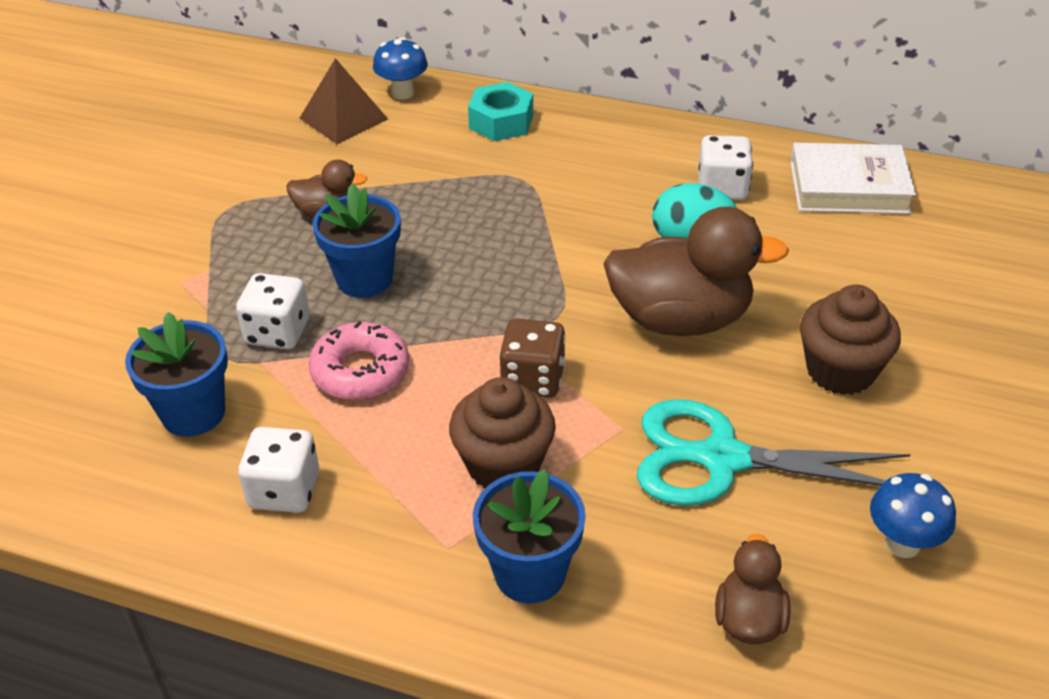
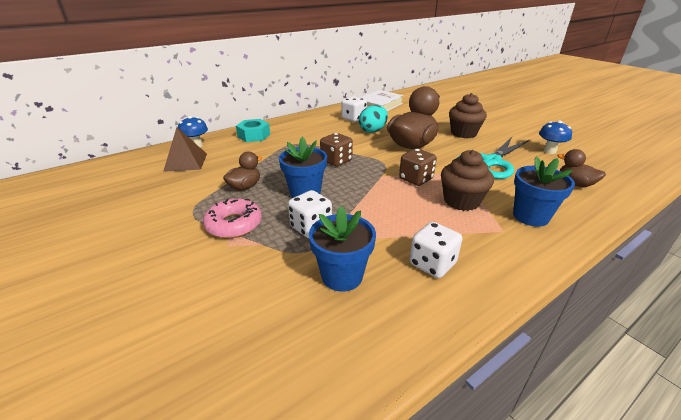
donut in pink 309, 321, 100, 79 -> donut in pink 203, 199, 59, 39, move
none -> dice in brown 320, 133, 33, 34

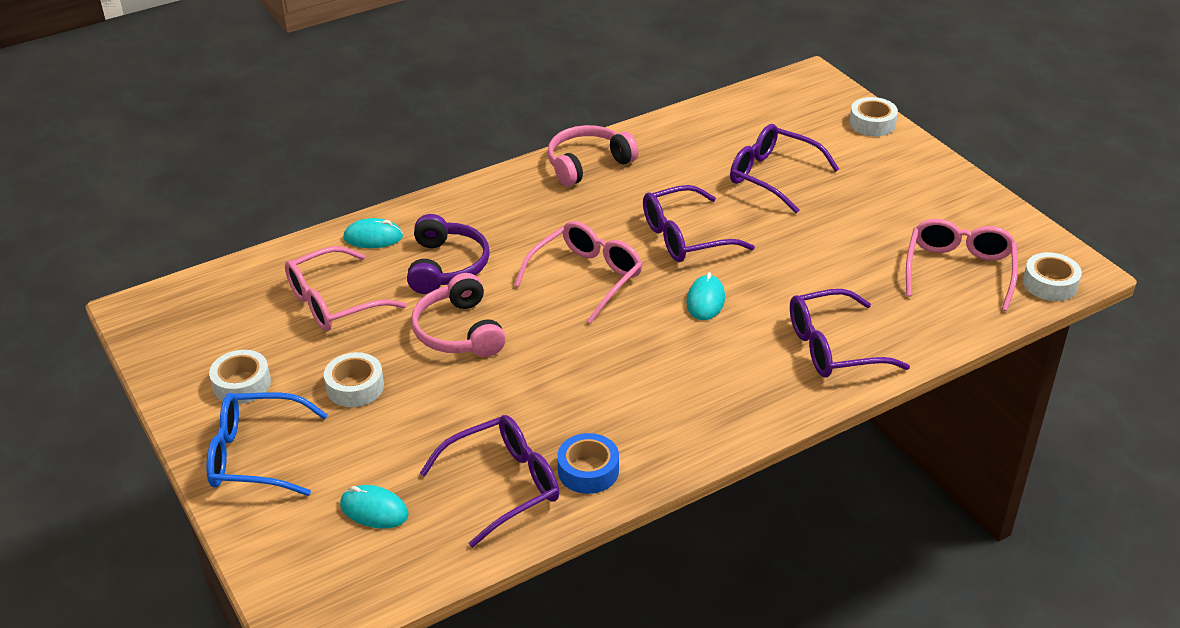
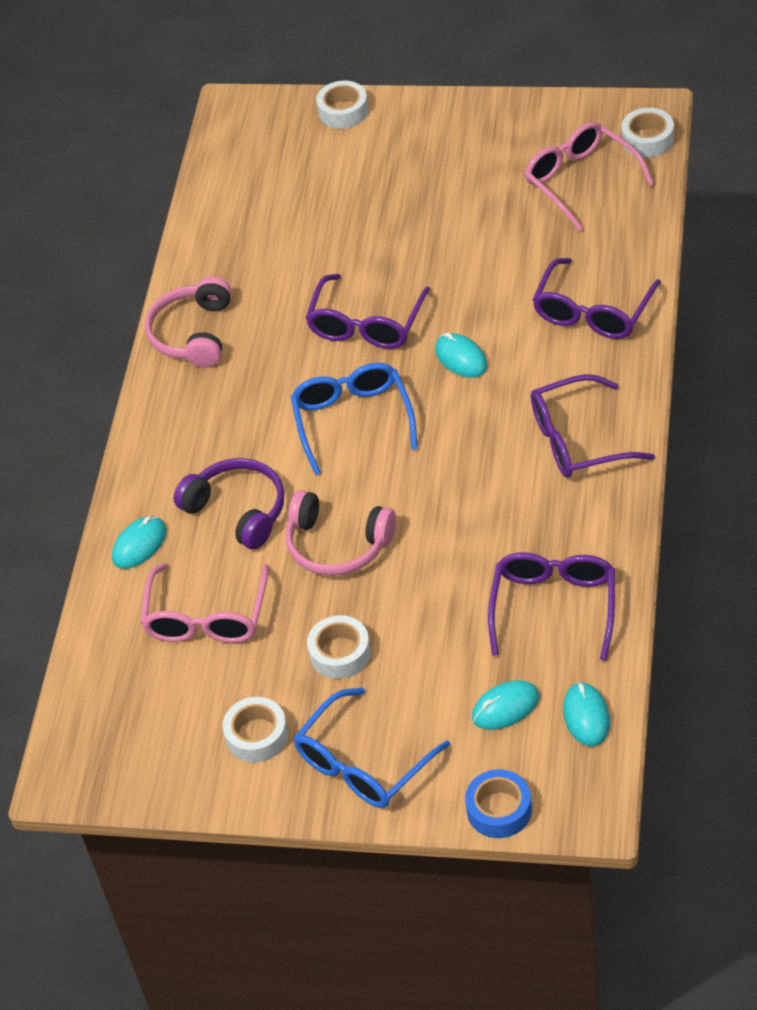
glasses in pink 514, 221, 129, 103 -> glasses in blue 291, 363, 127, 112
tape in blue 557, 433, 62, 61 -> tape in blue 465, 769, 67, 69, move
glasses in purple 730, 124, 109, 89 -> glasses in purple 531, 374, 124, 104, move
none -> mouse in turquoise 563, 682, 47, 64

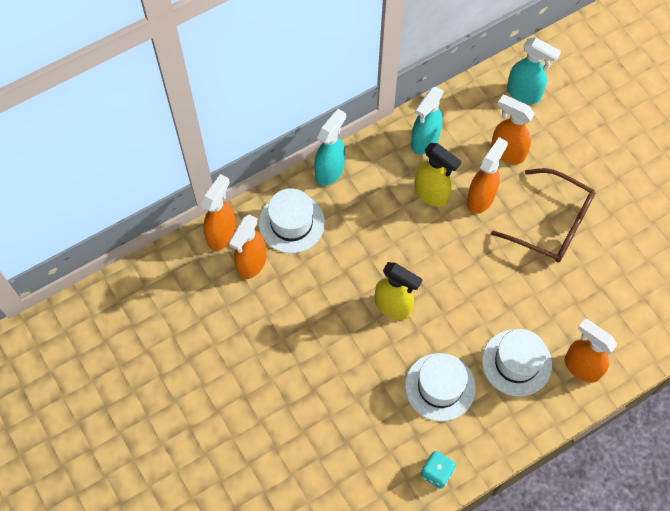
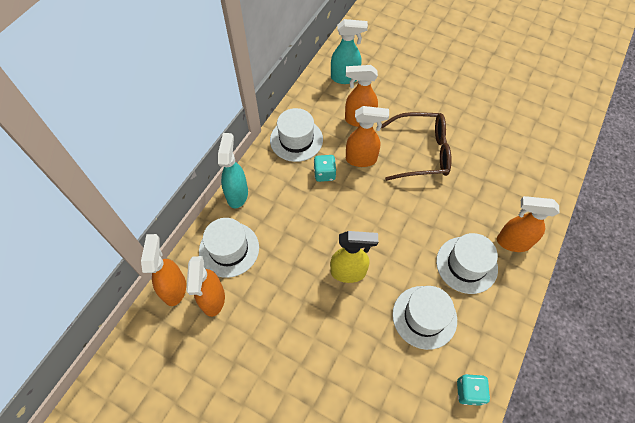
spray bottle in turquoise 411, 87, 33, 67 -> hat in white 270, 108, 53, 54
spray bottle in yellow 414, 143, 47, 64 -> dice in turquoise 314, 155, 22, 27
spray bottle in orange 467, 137, 41, 77 -> spray bottle in orange 346, 106, 43, 61, 90 degrees clockwise

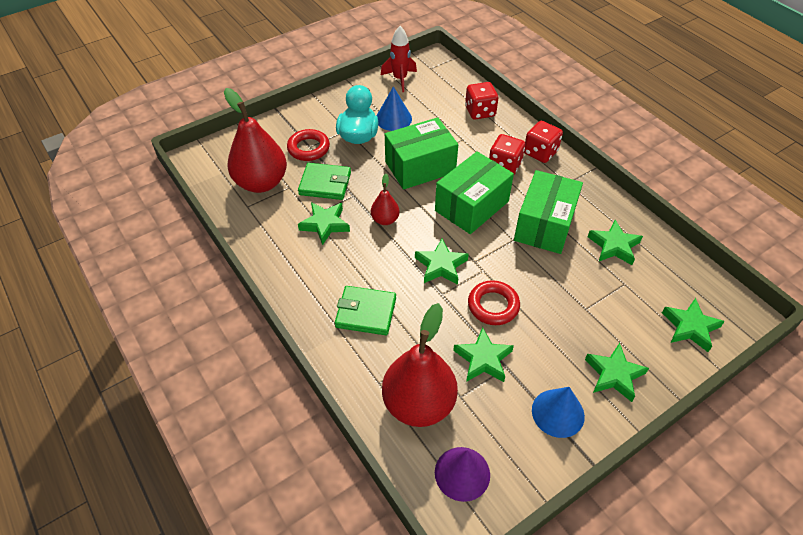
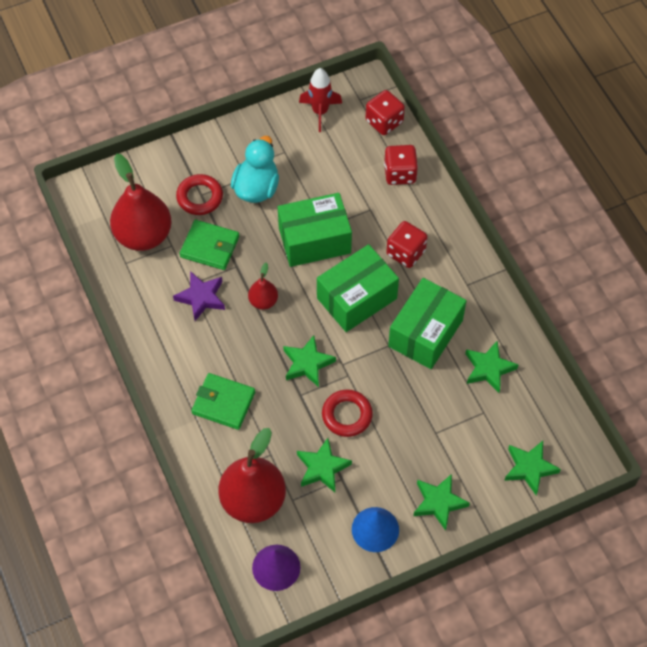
star in green 298, 202, 52, 43 -> star in purple 173, 271, 52, 50
dice in red 524, 121, 39, 42 -> dice in red 366, 90, 39, 45, move
cone in blue 376, 86, 36, 45 -> none

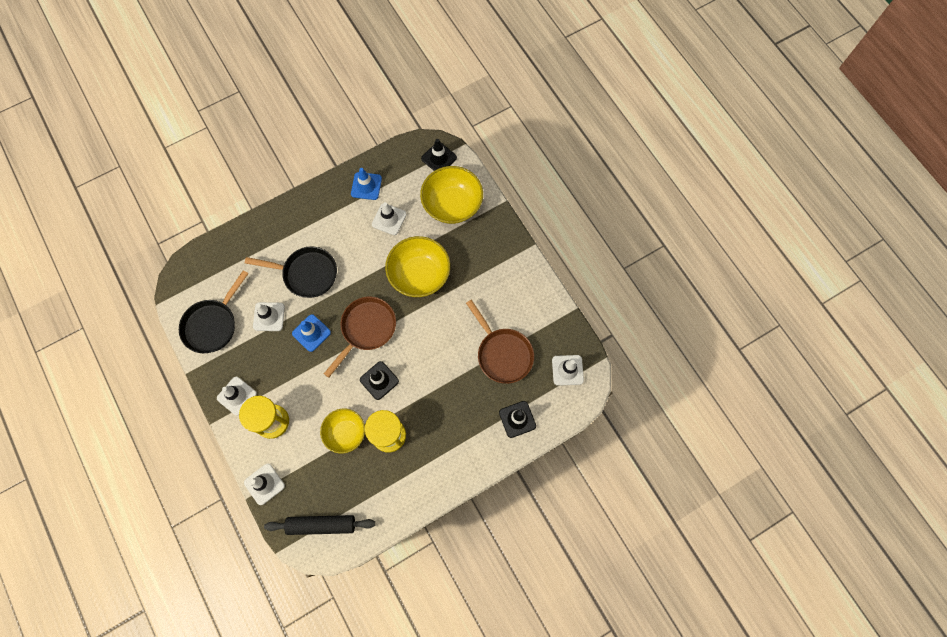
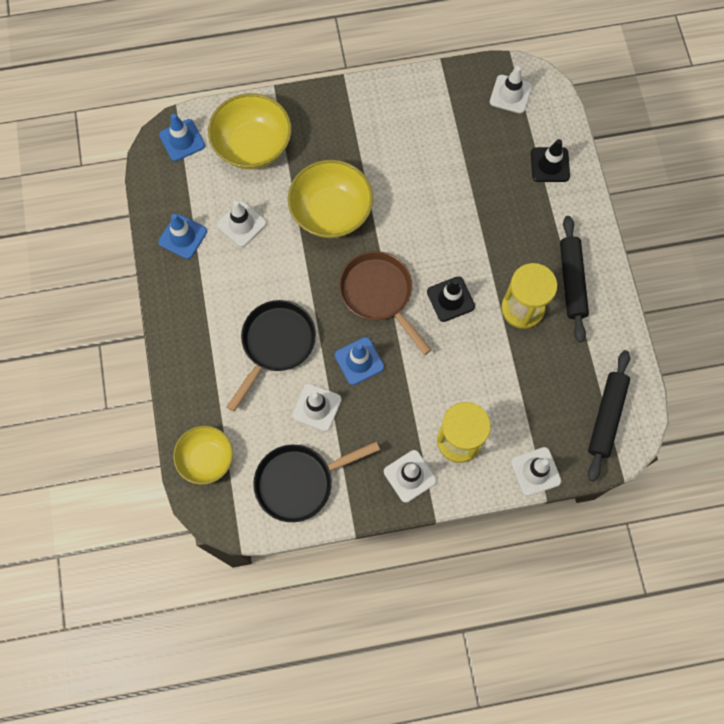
traffic cone in black 421, 139, 36, 32 -> traffic cone in blue 159, 114, 46, 47
bowl in yellow 320, 409, 45, 44 -> bowl in yellow 173, 426, 60, 59, move
pan in black 179, 270, 70, 83 -> pan in black 253, 441, 127, 81, 105 degrees clockwise
none -> rolling pin in black 560, 216, 29, 126
pan in brown 466, 300, 68, 84 -> none

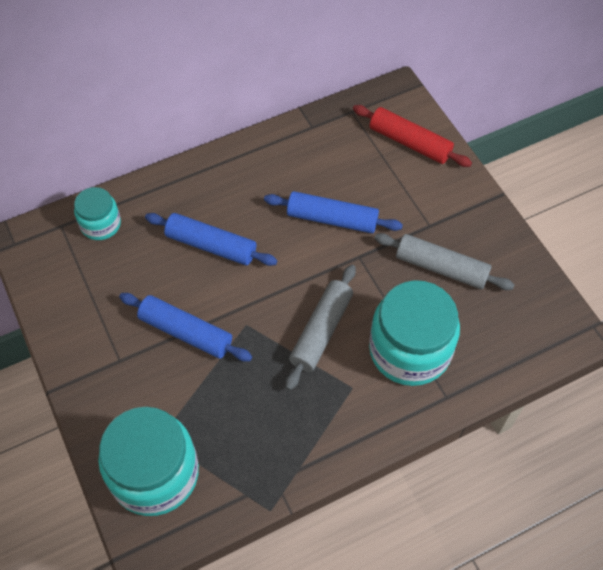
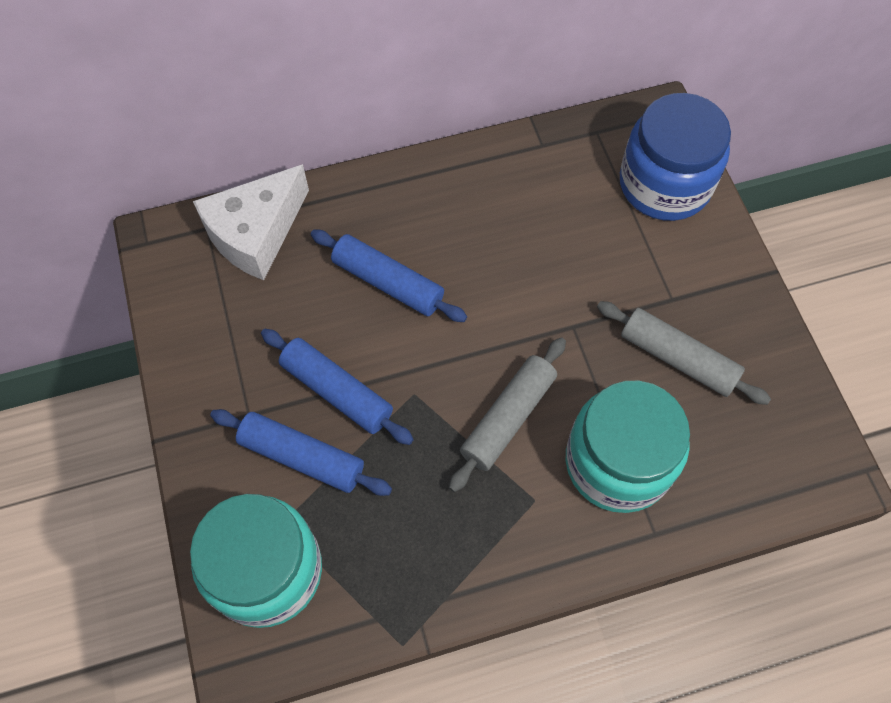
jar in turquoise 74, 187, 47, 53 -> cheese in white 193, 164, 116, 116
rolling pin in blue 264, 191, 139, 43 -> rolling pin in blue 210, 409, 182, 87, move
rolling pin in red 353, 105, 119, 62 -> jar in blue 620, 93, 111, 128

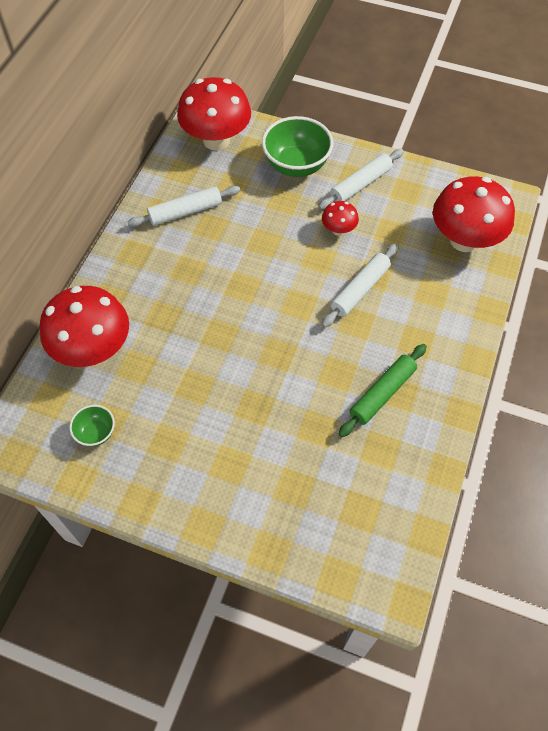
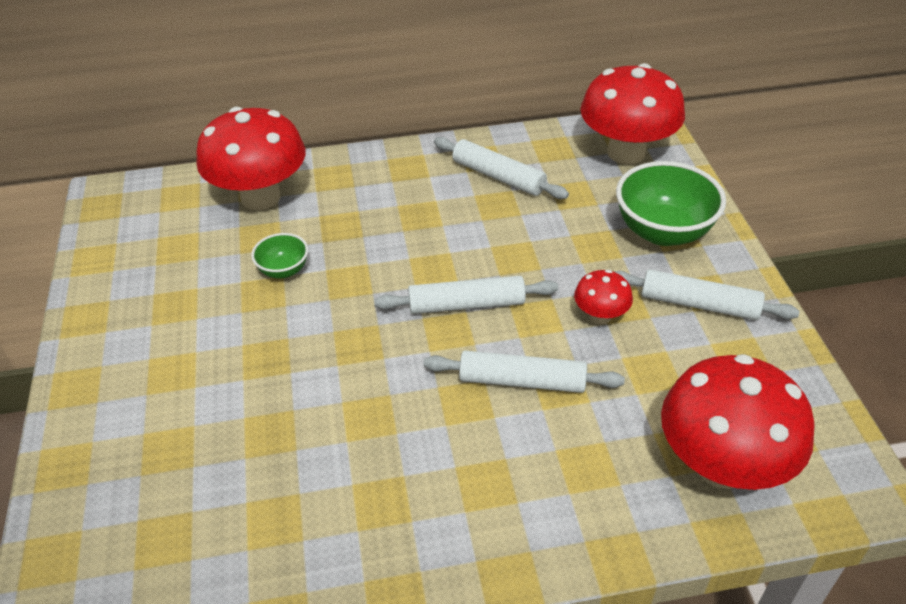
bowl in green 69, 405, 46, 42 -> bowl in green 251, 233, 57, 46, move
none -> rolling pin in white 374, 276, 184, 38
rolling pin in green 339, 344, 88, 93 -> none

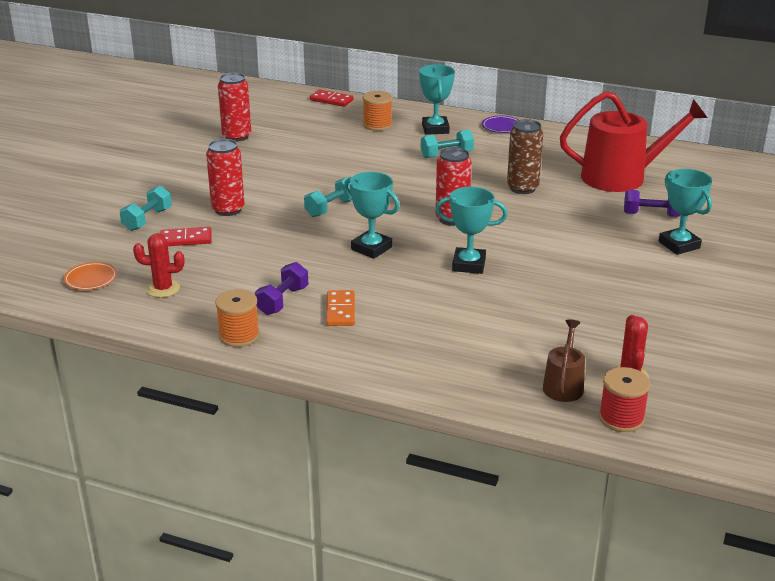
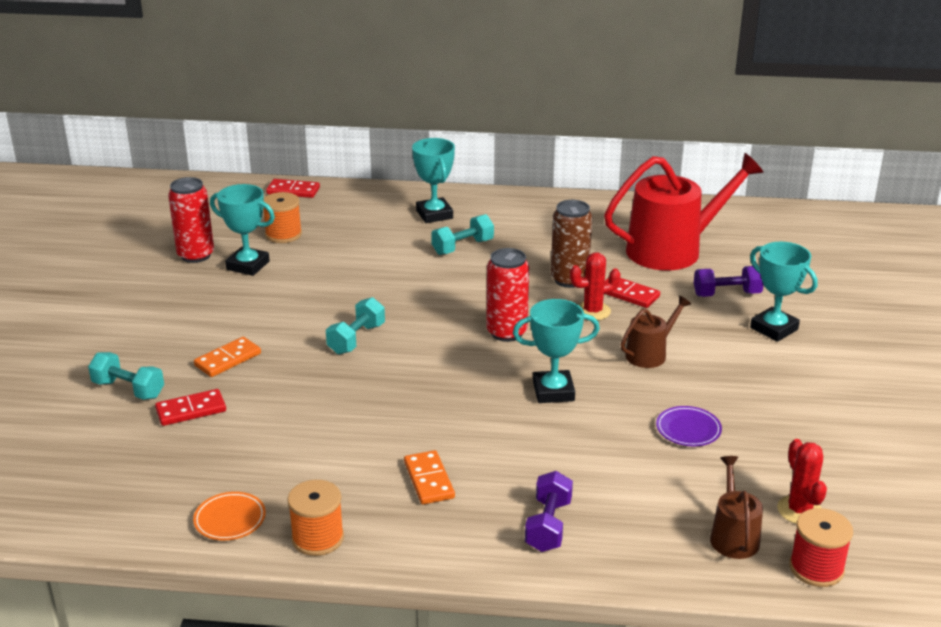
dumbbell in turquoise 120, 186, 52, 45 -> dumbbell in turquoise 88, 352, 76, 48, 75 degrees counterclockwise
plate in orange 64, 262, 53, 28 -> plate in orange 193, 492, 73, 48, move
can in red 206, 139, 39, 77 -> domino in orange 194, 337, 67, 40
trophy in turquoise 344, 172, 56, 87 -> trophy in turquoise 210, 184, 65, 92, move
spool in orange 363, 91, 29, 40 -> spool in orange 263, 192, 39, 51, move
dumbbell in purple 255, 262, 53, 53 -> dumbbell in purple 525, 471, 48, 81, move
cactus in red 133, 233, 51, 65 -> cactus in red 570, 252, 51, 68, move
none -> domino in red 604, 278, 56, 30
none -> watering can in brown 621, 296, 70, 72
plate in purple 482, 116, 37, 17 -> plate in purple 656, 406, 66, 40, move

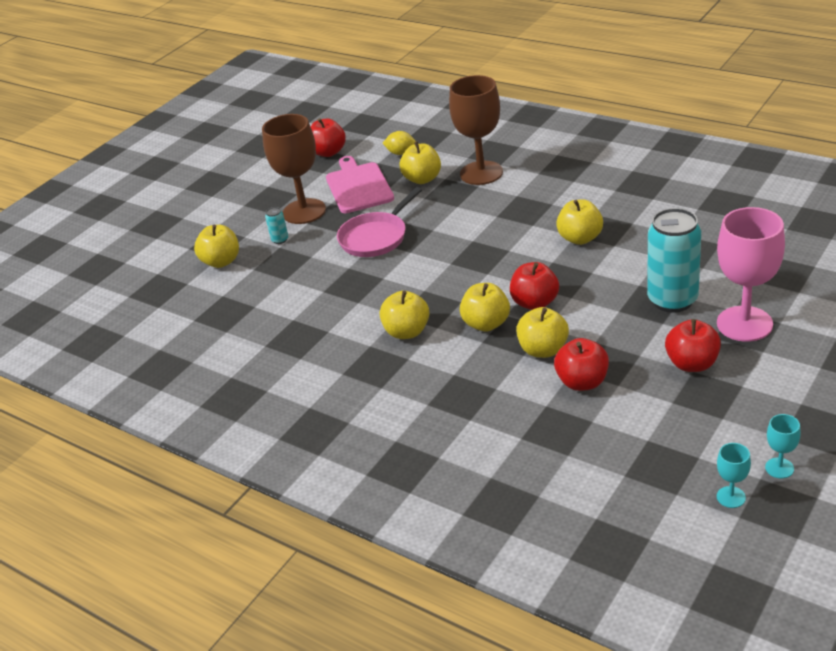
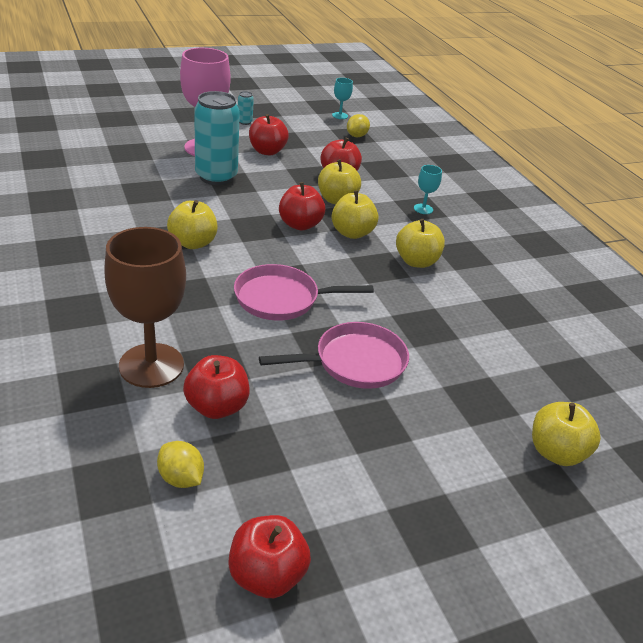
apple in yellow 400, 142, 41, 42 -> apple in red 183, 355, 67, 64
none -> pan in pink 234, 264, 140, 56
can in turquoise 265, 207, 23, 37 -> can in turquoise 238, 91, 16, 34, move
none -> lemon in yellow 347, 114, 23, 23
goblet in turquoise 765, 414, 36, 64 -> goblet in turquoise 414, 165, 28, 49, move
goblet in brown 262, 114, 64, 110 -> none
cutting board in pink 326, 156, 68, 57 -> none

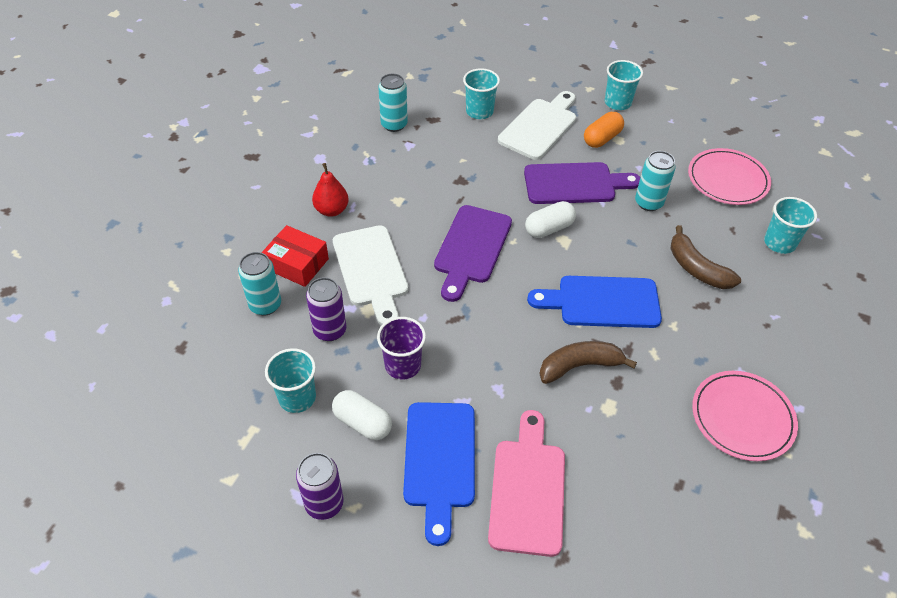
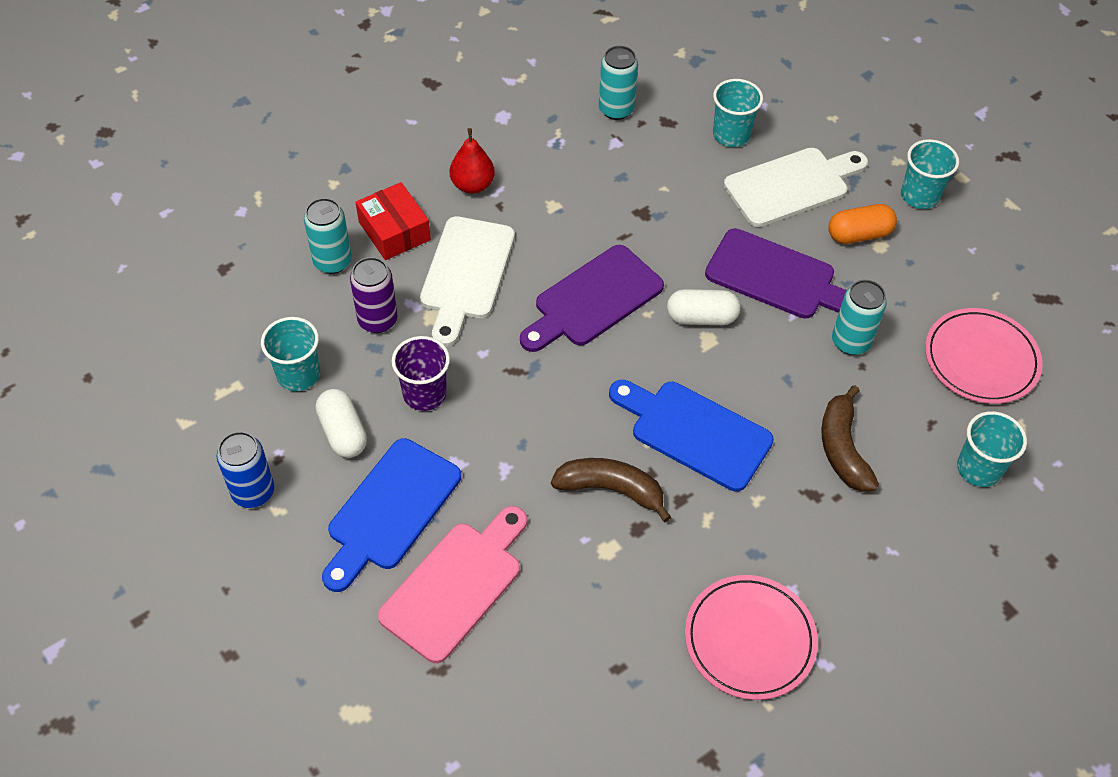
can in purple 296, 453, 48, 67 -> can in blue 217, 431, 57, 77

